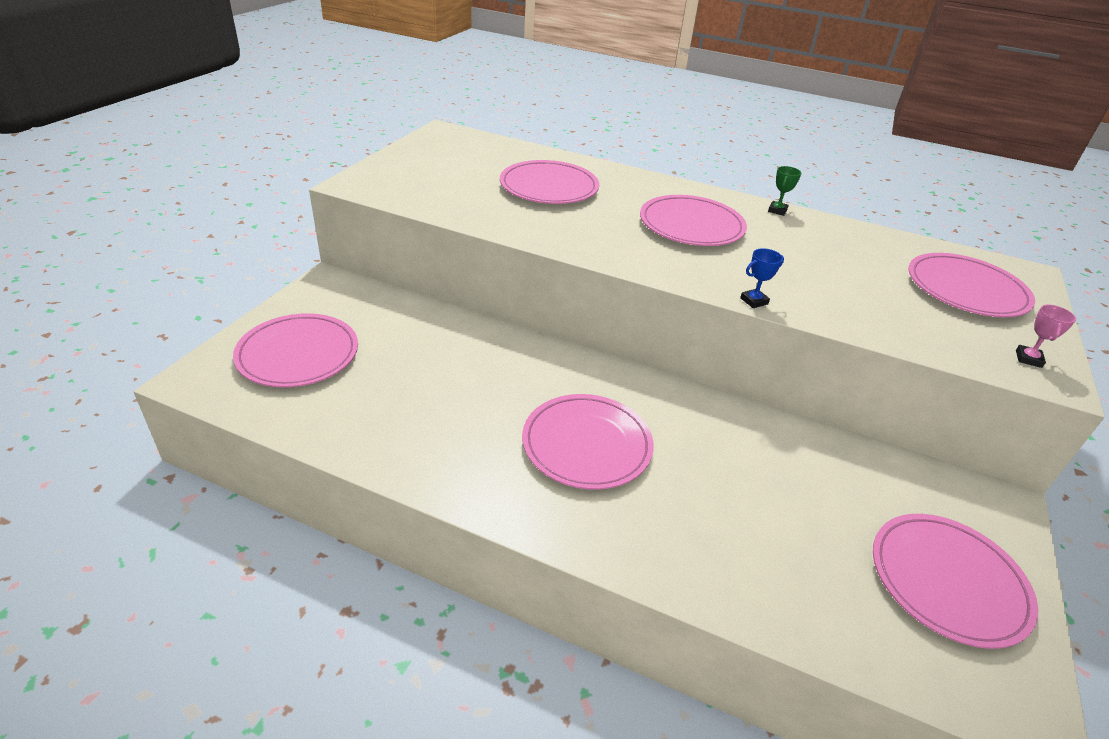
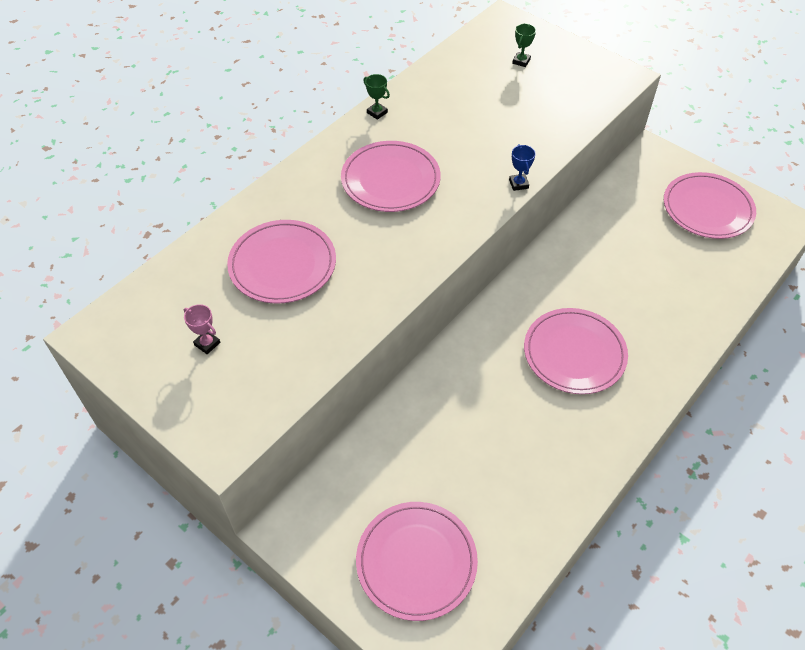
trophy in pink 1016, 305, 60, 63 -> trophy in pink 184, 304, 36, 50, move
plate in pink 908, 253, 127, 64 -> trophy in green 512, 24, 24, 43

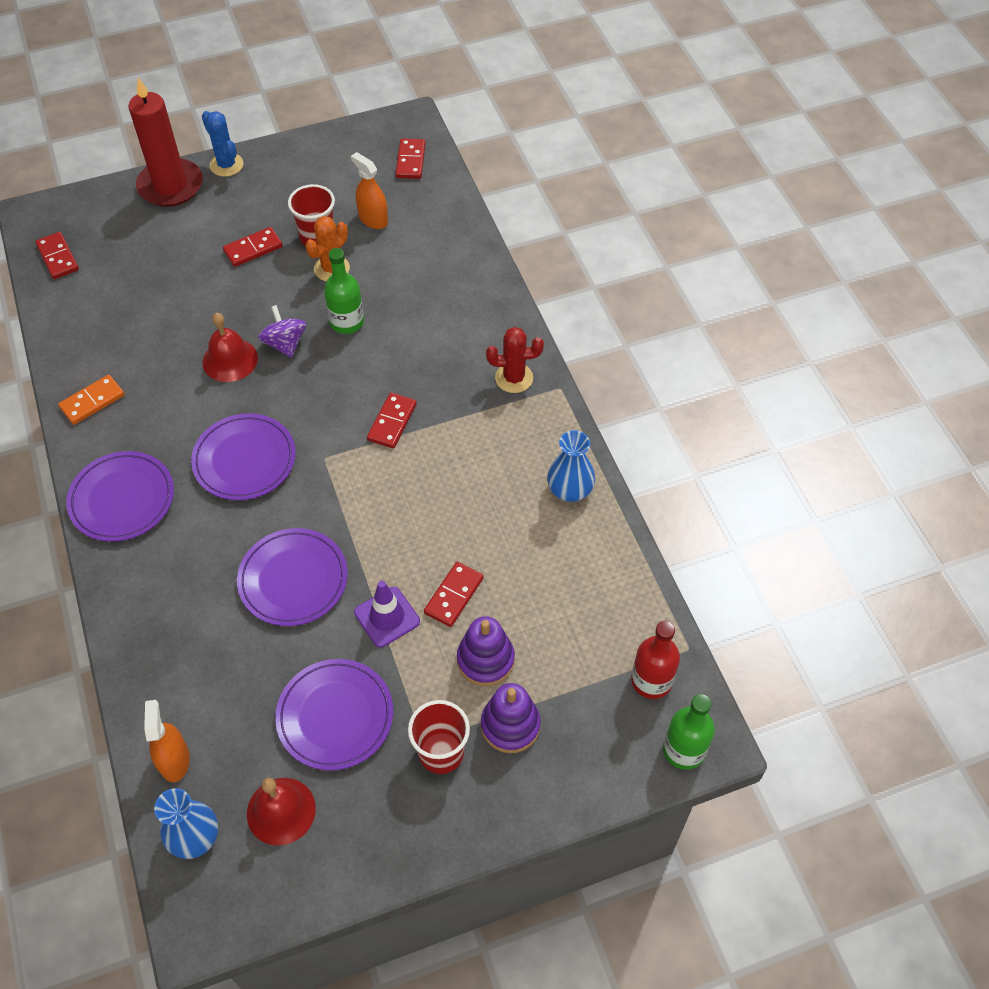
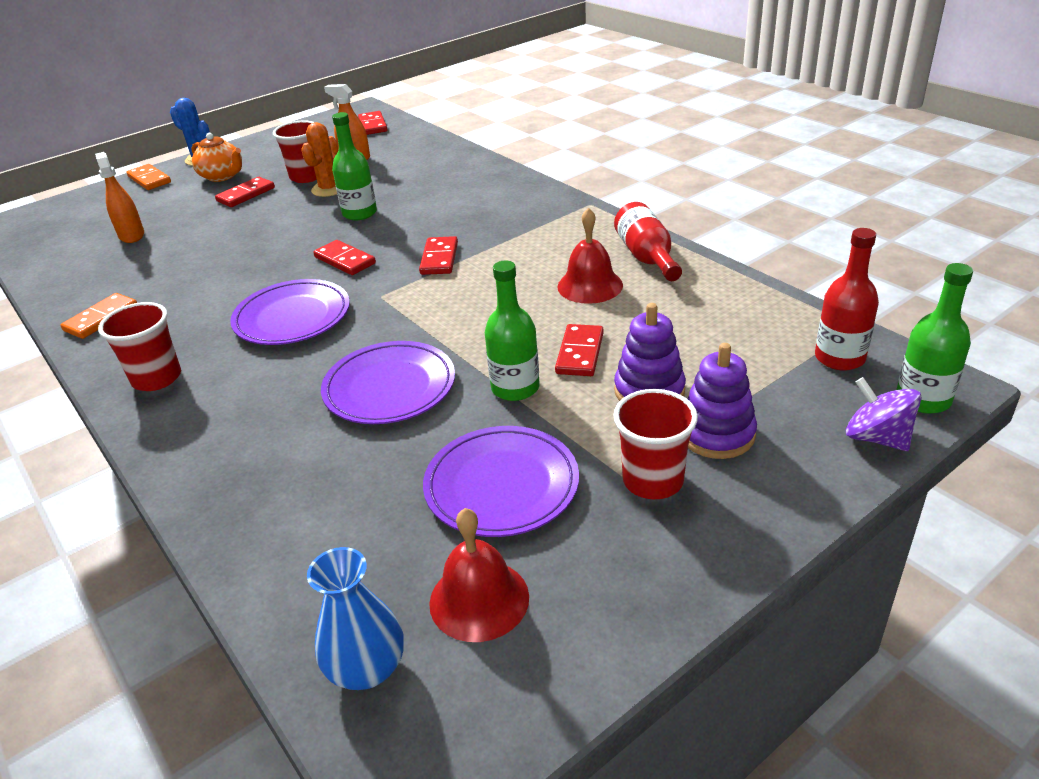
spray bottle in orange 144, 700, 46, 82 -> spray bottle in orange 95, 152, 49, 91, move
plate in purple 66, 451, 108, 91 -> cup in red 98, 302, 83, 89
candle in red 129, 78, 74, 129 -> domino in orange 127, 164, 44, 26
none -> teapot in orange 191, 133, 51, 49
domino in red 35, 232, 44, 47 -> domino in red 313, 240, 63, 35, move
traffic cone in purple 354, 581, 66, 66 -> bottle in green 485, 260, 55, 141
bell in red 203, 313, 55, 69 -> bell in red 557, 208, 66, 96, move
vase in blue 547, 430, 48, 72 -> bottle in red 614, 202, 68, 79
spinning top in purple 258, 305, 49, 53 -> spinning top in purple 846, 377, 75, 74, move
cactus in red 486, 327, 58, 66 -> none

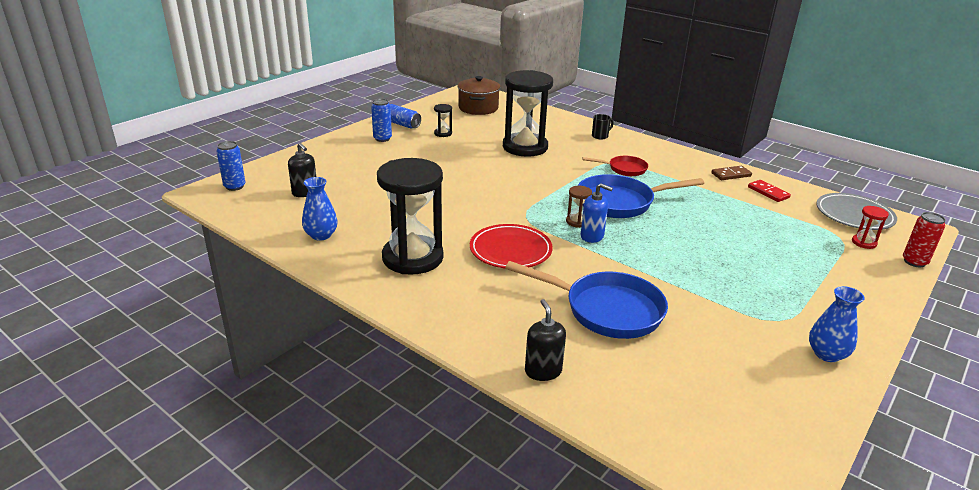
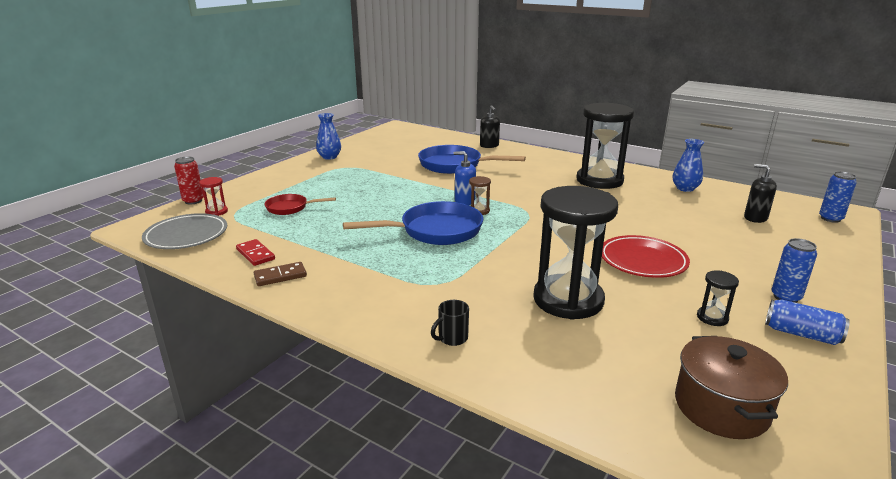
pan in red 582, 156, 66, 20 -> pan in red 265, 194, 71, 21, move
plate in red 470, 224, 83, 45 -> plate in red 602, 235, 88, 43, move

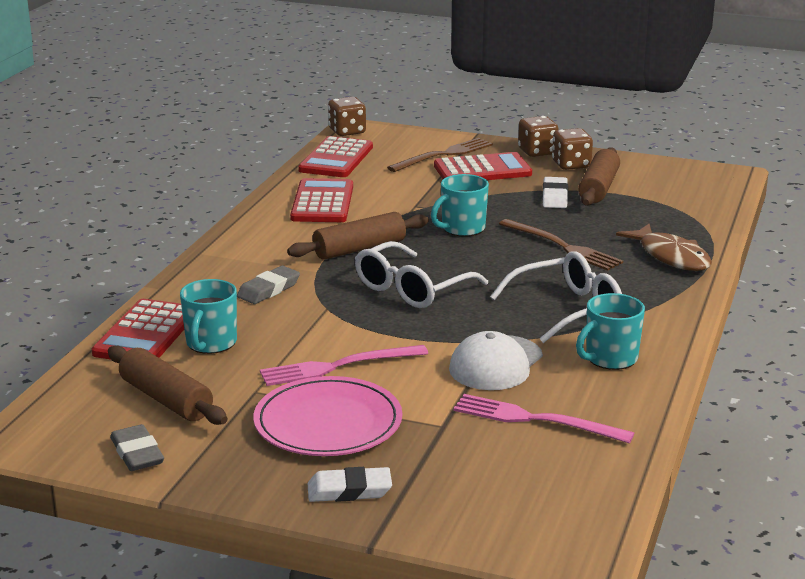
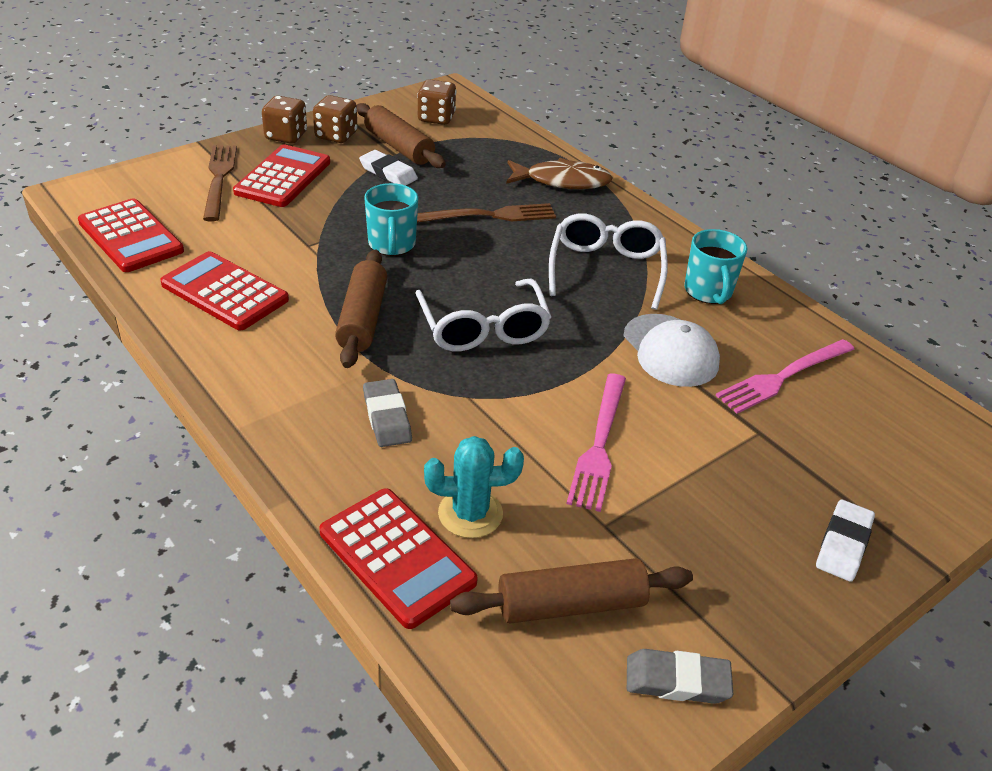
dice in brown 328, 97, 38, 39 -> dice in brown 417, 79, 39, 46, move
mug in turquoise 180, 279, 57, 75 -> cactus in turquoise 424, 436, 100, 102
plate in pink 253, 376, 149, 80 -> none

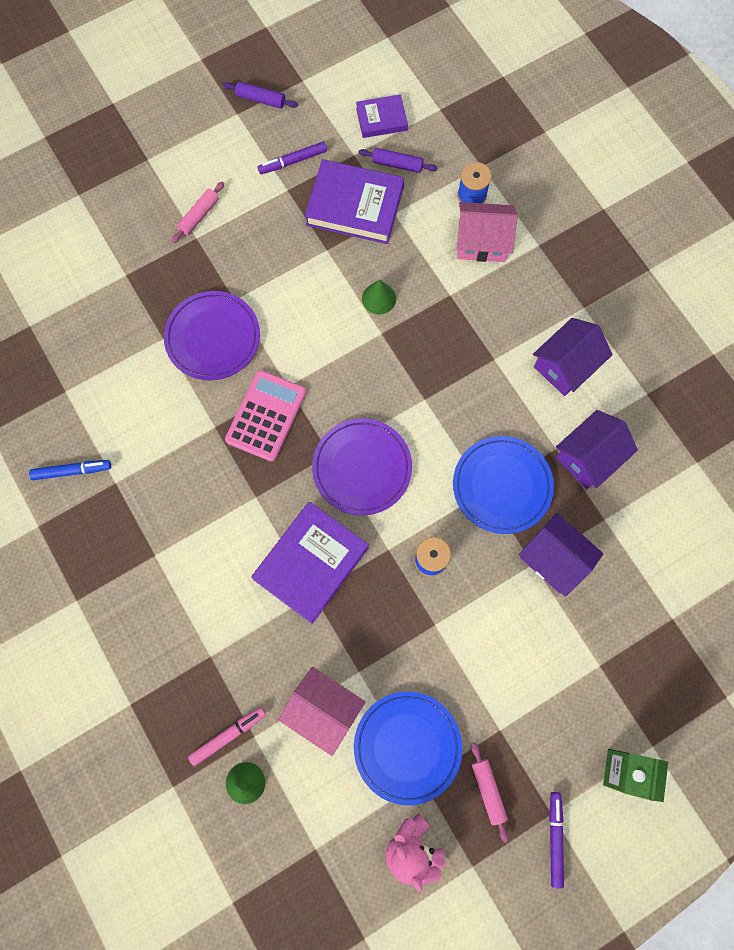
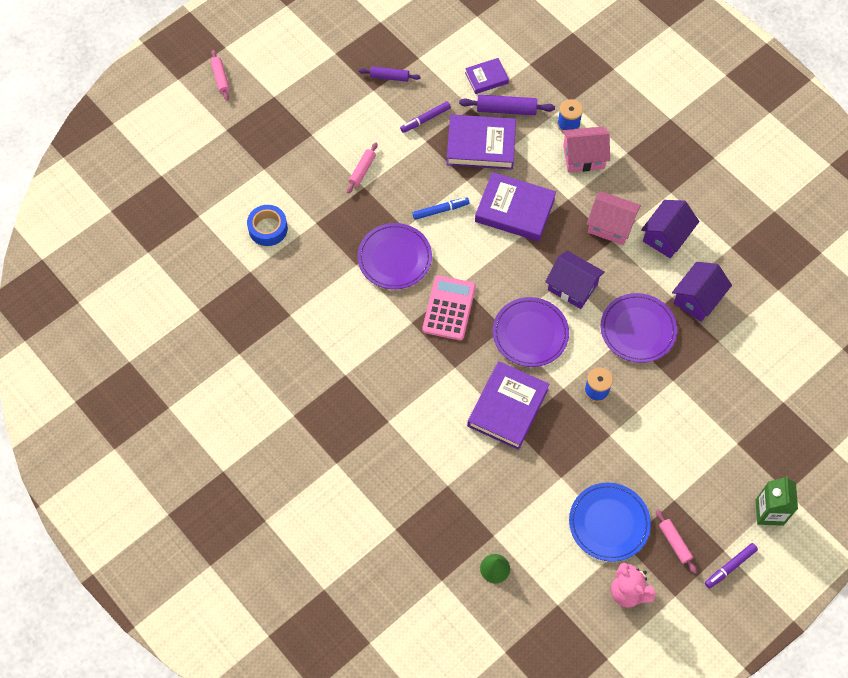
none -> rolling pin in pink 211, 50, 19, 51
none -> tape in blue 247, 205, 41, 41
marker in blue 29, 460, 82, 20 -> marker in blue 412, 197, 58, 23, move
rolling pin in purple 358, 148, 79, 25 -> rolling pin in purple 459, 95, 96, 20, x1.52
cone in green 362, 280, 34, 34 -> book in purple 475, 172, 81, 69
house in purple 519, 513, 84, 84 -> house in purple 545, 251, 60, 58, move
house in pink 279, 667, 87, 89 -> house in pink 587, 191, 54, 54, move
plate in blue 453, 436, 101, 98 -> plate in purple 601, 293, 76, 70
marker in purple 549, 792, 15, 97 -> marker in purple 705, 543, 53, 46, 120 degrees counterclockwise
marker in pink 188, 707, 78, 59 -> none

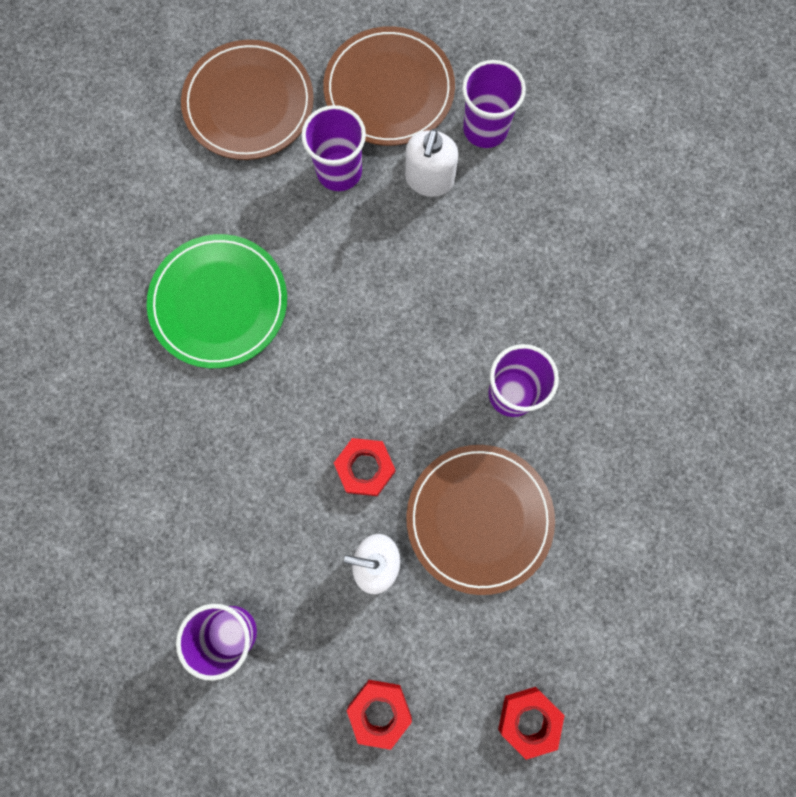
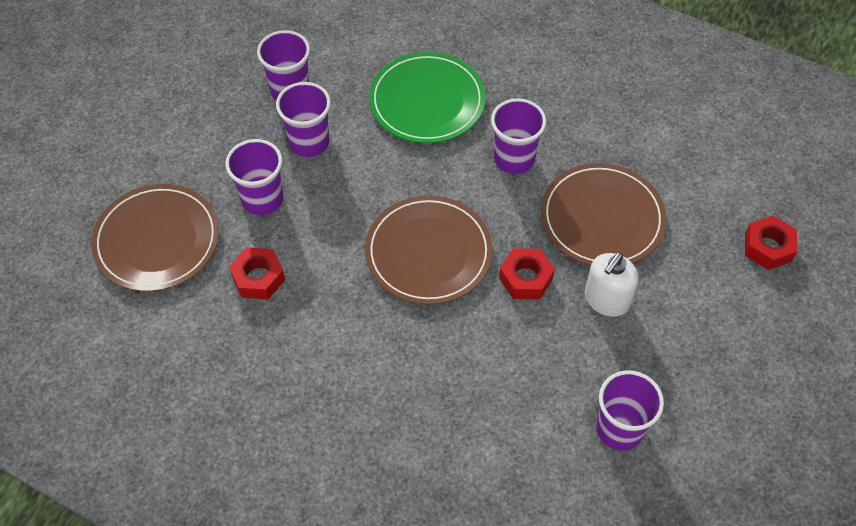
nut in red 347, 680, 65, 70 -> nut in red 229, 247, 56, 52, move
soap dispenser in white 405, 129, 53, 68 -> cup in purple 276, 82, 55, 75
plate in brown 323, 26, 132, 120 -> plate in brown 365, 195, 128, 109, move
plate in green 147, 234, 140, 134 -> plate in green 369, 52, 117, 91, move

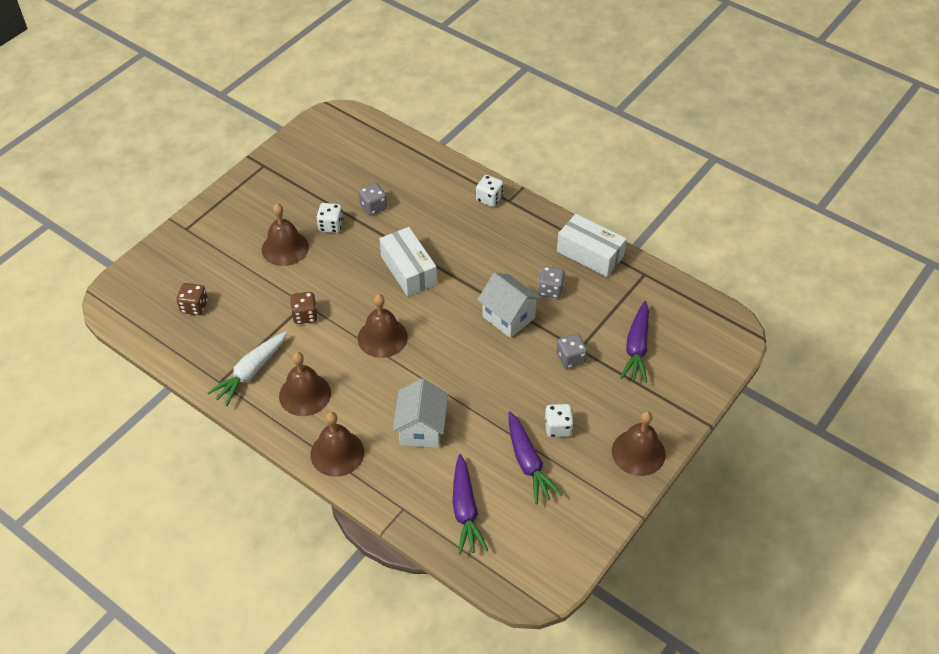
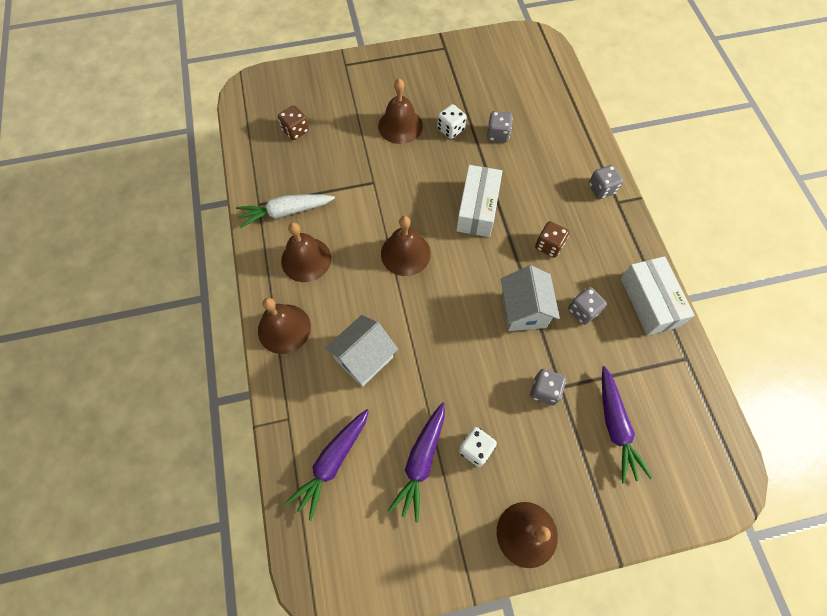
dice in brown 290, 292, 28, 32 -> dice in brown 535, 221, 34, 36, move
dice in white 476, 175, 28, 32 -> dice in grey 589, 165, 34, 34
carrot in purple 620, 301, 29, 82 -> carrot in purple 602, 366, 50, 118, 60 degrees counterclockwise

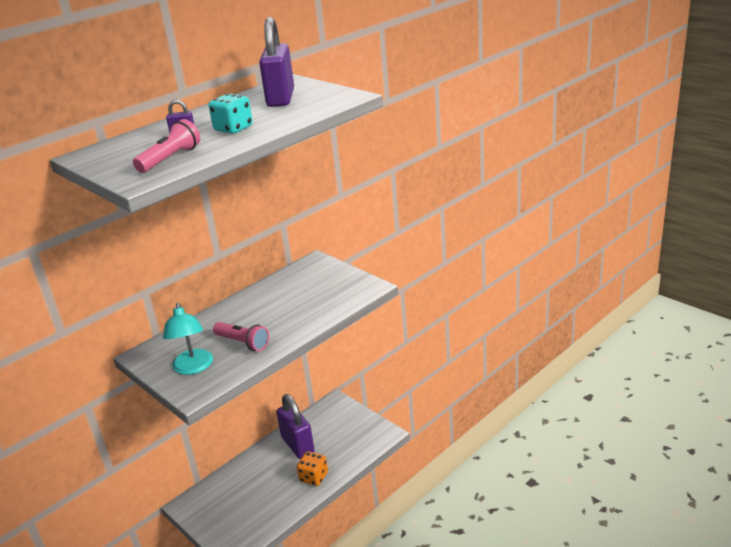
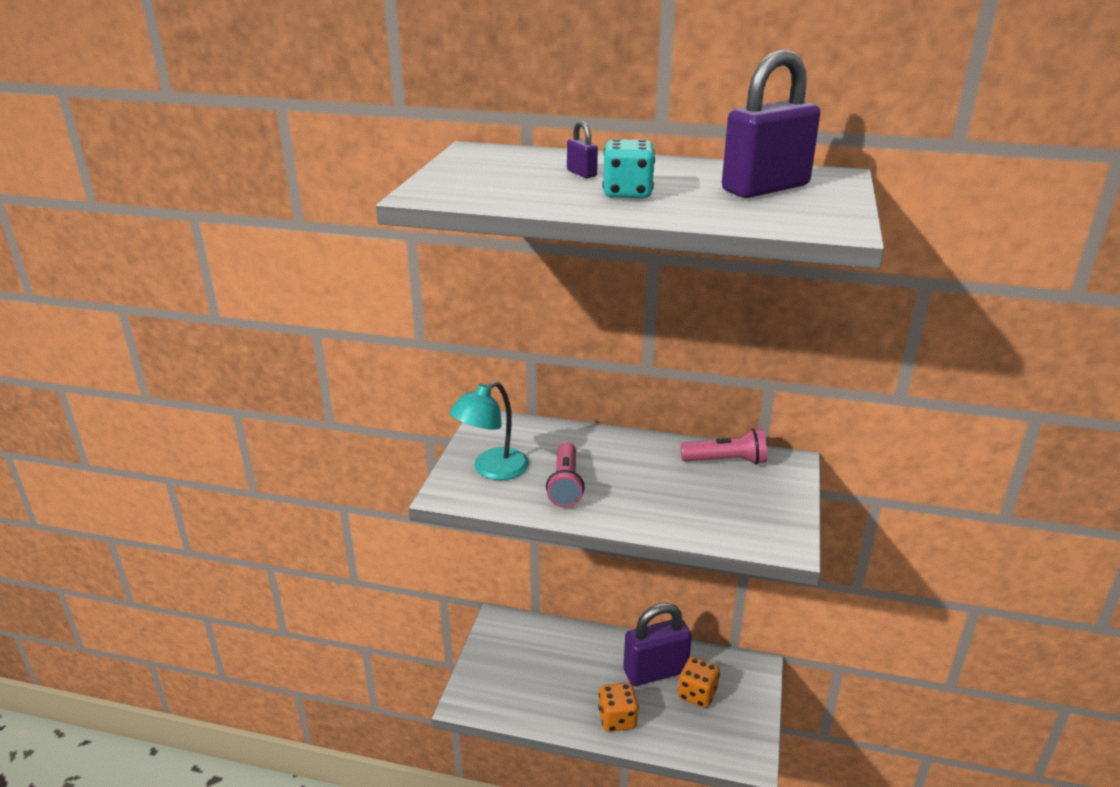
padlock in purple 276, 394, 39, 65 -> padlock in purple 623, 603, 69, 83, 45 degrees clockwise
none -> dice in orange 678, 656, 42, 52
flashlight in pink 133, 119, 67, 54 -> flashlight in pink 681, 429, 86, 36, move

